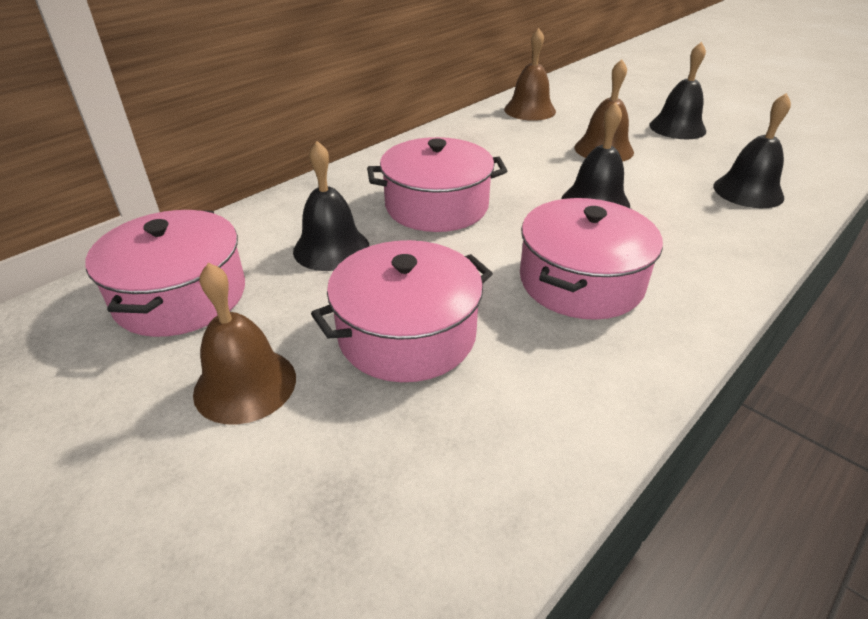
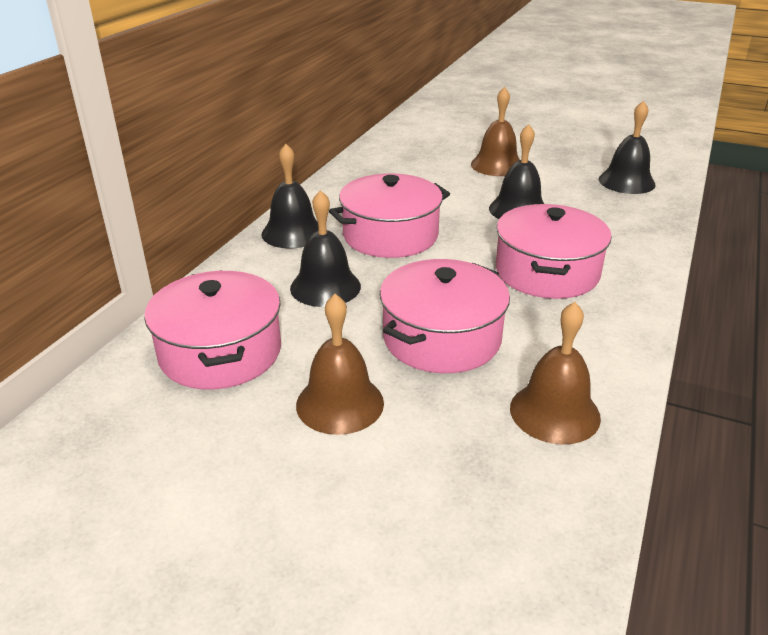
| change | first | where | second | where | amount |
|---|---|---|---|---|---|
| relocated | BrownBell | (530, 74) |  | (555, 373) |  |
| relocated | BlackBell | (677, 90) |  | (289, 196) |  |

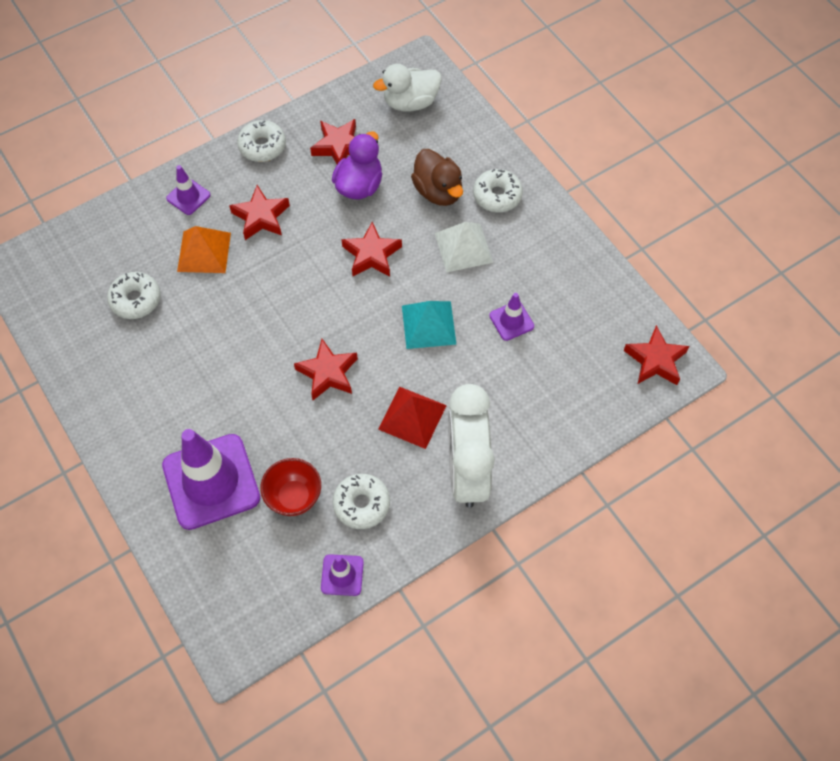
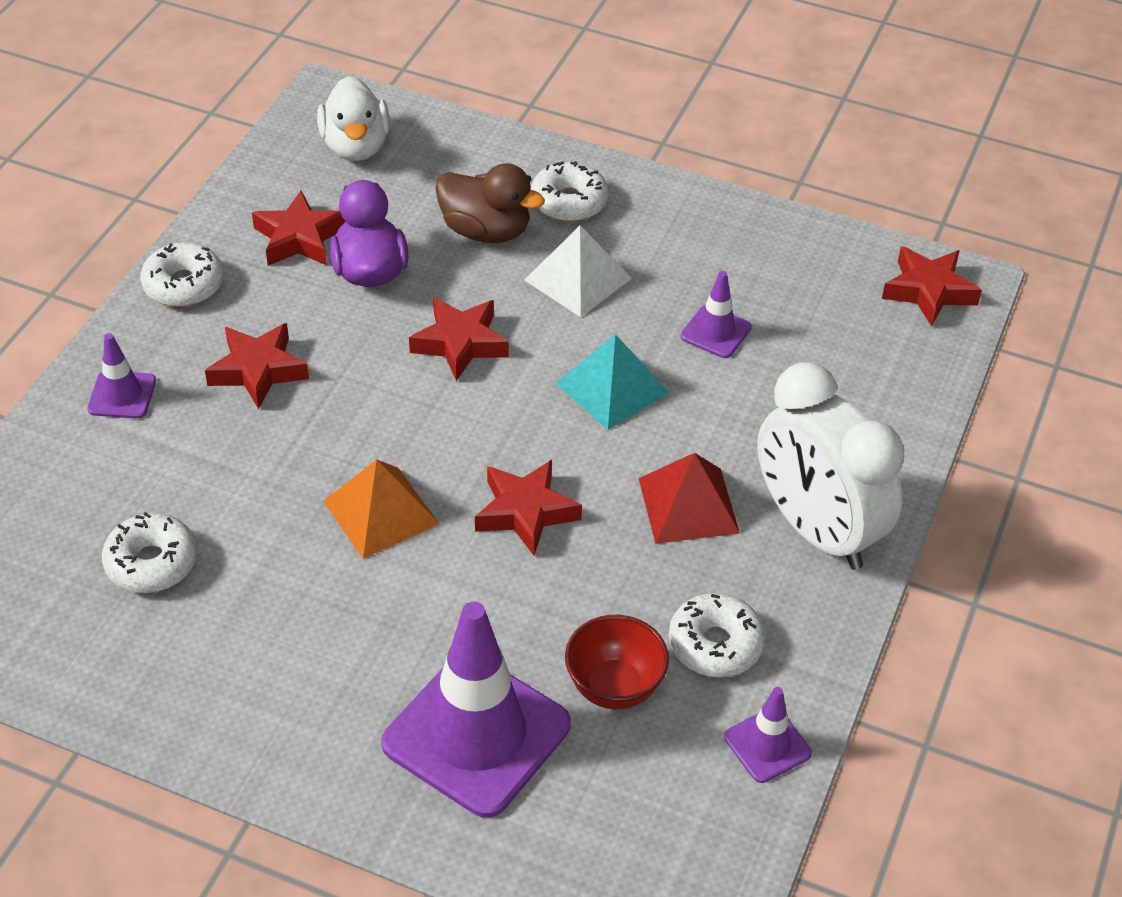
| change | first | where | second | where | amount |
|---|---|---|---|---|---|
| spun | WhiteDuck | (407, 88) |  | (353, 118) | 45 degrees counterclockwise |
| relocated | OrangePyramid | (204, 249) |  | (381, 509) |  |

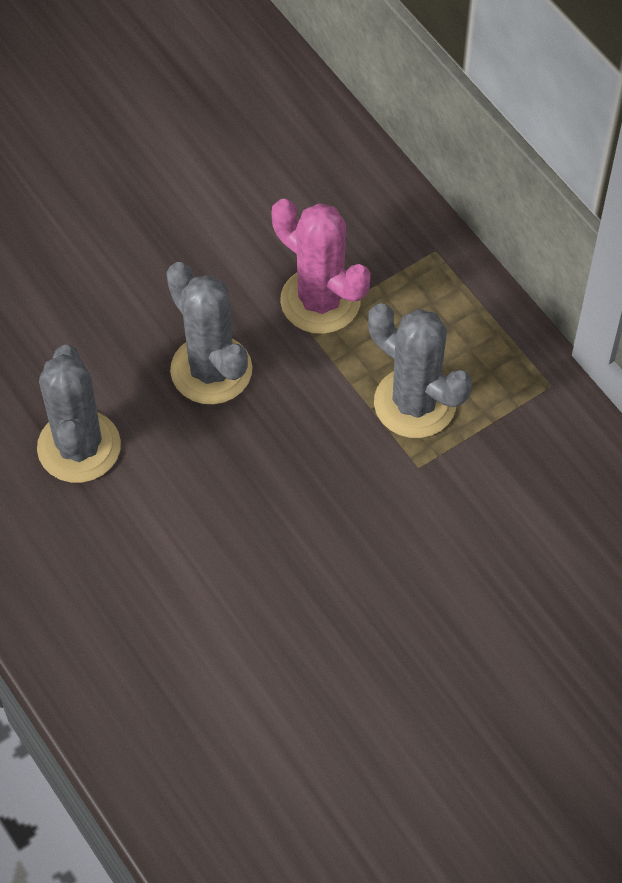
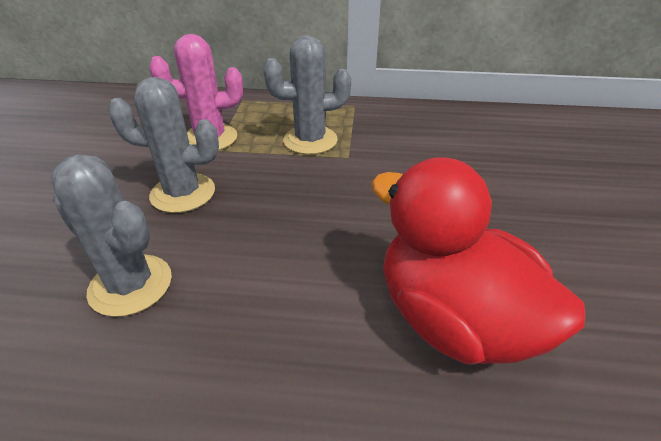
| change | first | where | second | where | amount |
|---|---|---|---|---|---|
| appeared |  |  | RedDuck | (478, 261) |  |

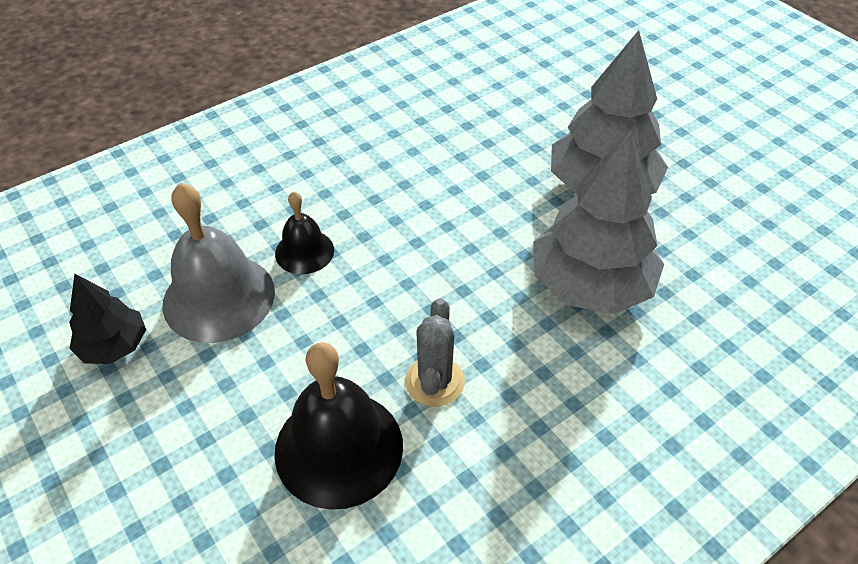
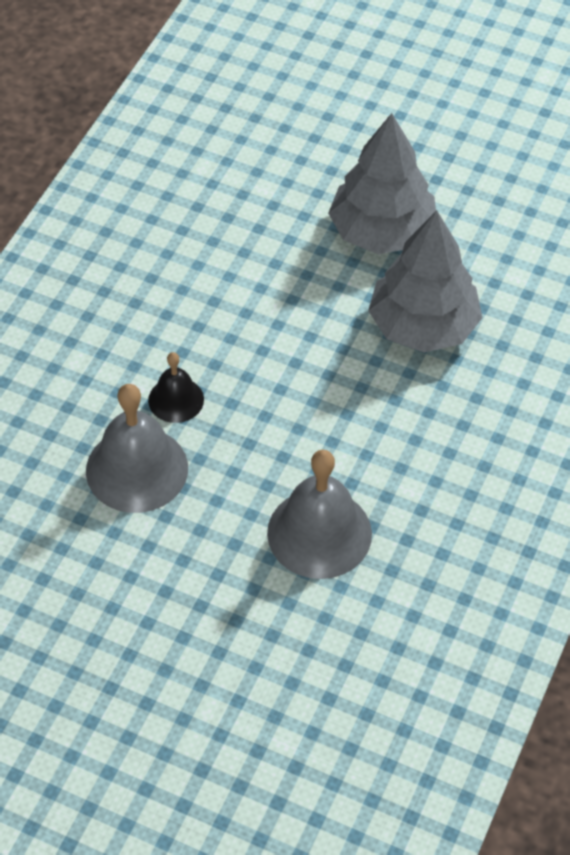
| change | first | where | second | where | amount |
|---|---|---|---|---|---|
| missing | BlackTree | (107, 318) |  |  |  |
| missing | GreyCactus | (435, 352) |  |  |  |
| colour | BlackBell | (338, 426) | GreyBell | (319, 514) |  |

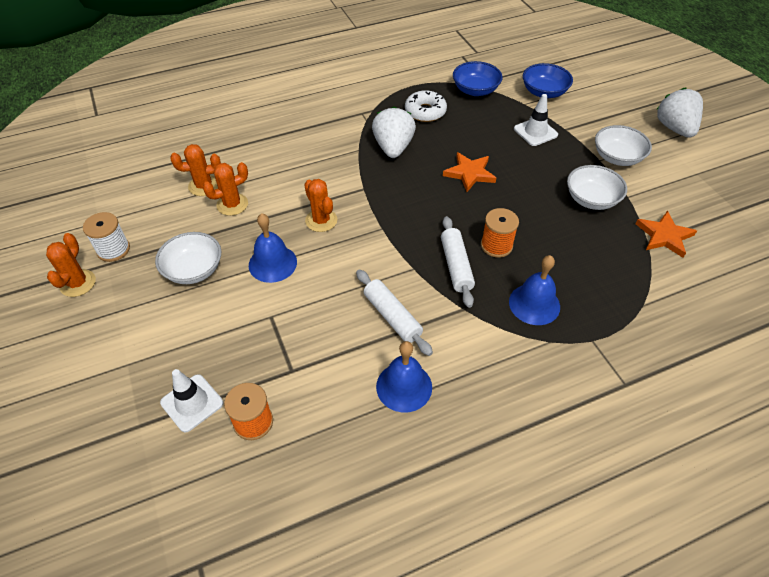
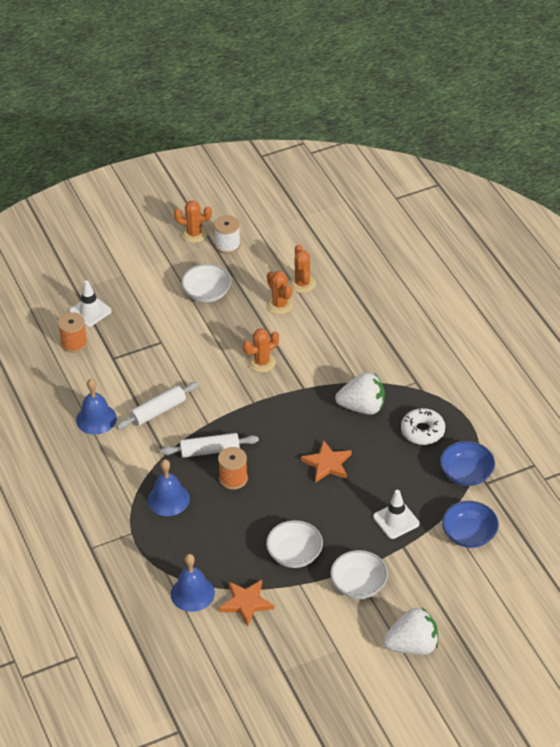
| change | first | where | second | where | amount |
|---|---|---|---|---|---|
| relocated | BlueBell | (273, 248) |  | (193, 583) |  |

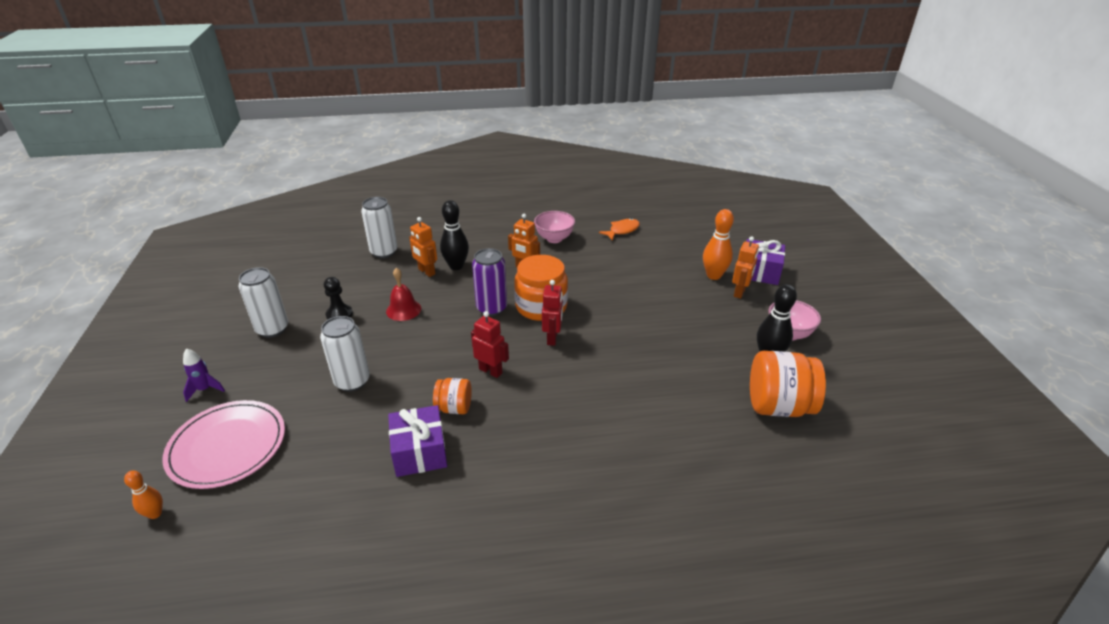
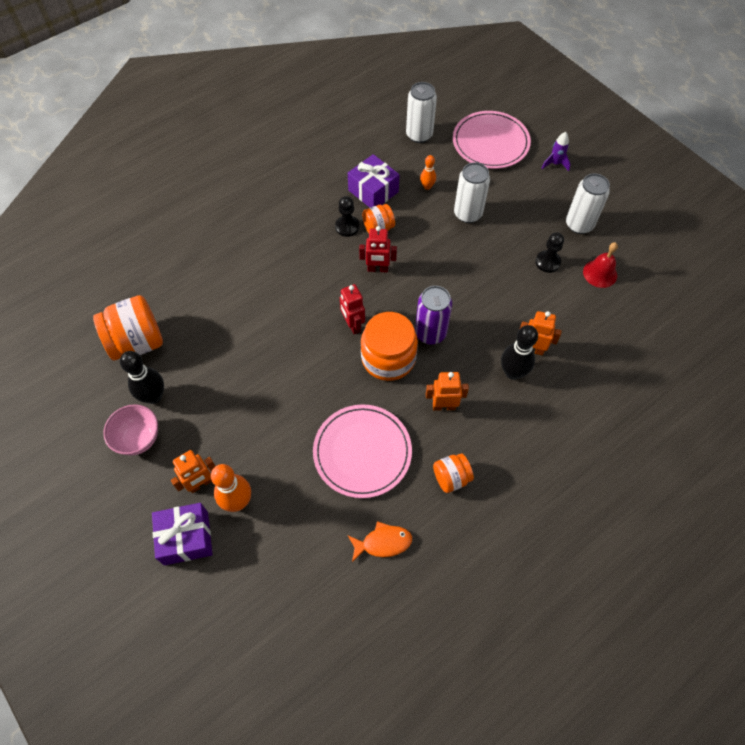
| change | first | where | second | where | amount |
|---|---|---|---|---|---|
| relocated | WhiteCan | (379, 227) |  | (421, 112) |  |
| exchanged | PinkBowl | (554, 227) | OrangeJar | (453, 473) |  |
| spun | OrangeFish | (619, 229) |  | (380, 541) | 120 degrees counterclockwise |
| spun | OrangeRobot | (745, 267) |  | (193, 471) | 120 degrees counterclockwise |
| relocated | RedBell | (403, 294) |  | (600, 265) |  |
| relocated | OrangeBowlingPin | (143, 494) |  | (428, 172) |  |
| appeared |  |  | BlackPawn | (347, 216) |  |
| appeared |  |  | PinkPlate | (362, 451) |  |

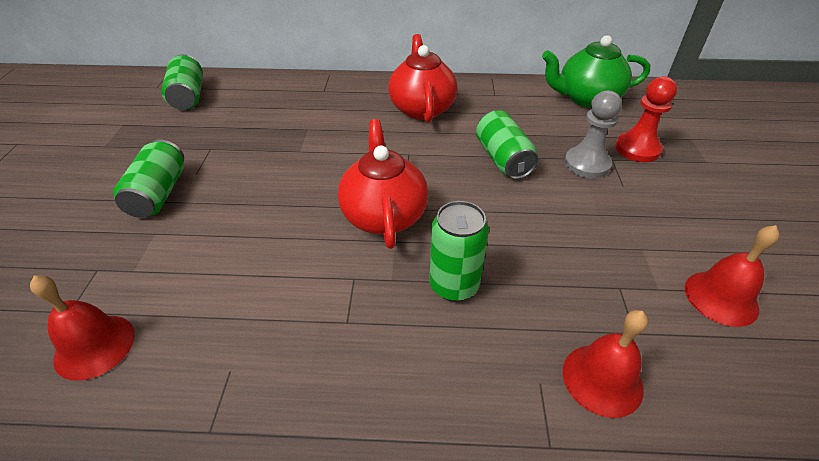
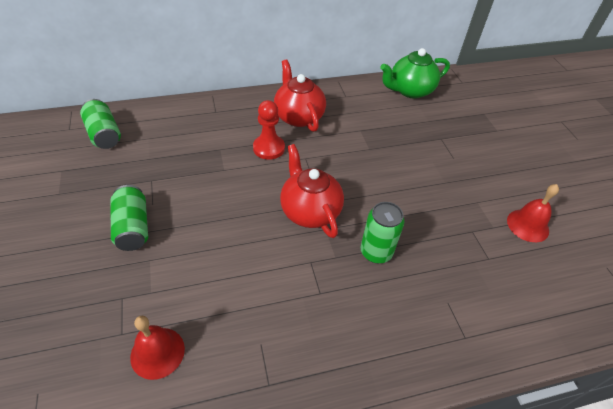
| change | first | where | second | where | amount |
|---|---|---|---|---|---|
| relocated | RedPawn | (646, 119) |  | (269, 130) |  |
| missing | GreyPawn | (593, 134) |  |  |  |
| missing | GreenCan | (507, 144) |  |  |  |
| missing | RedBell | (605, 364) |  |  |  |

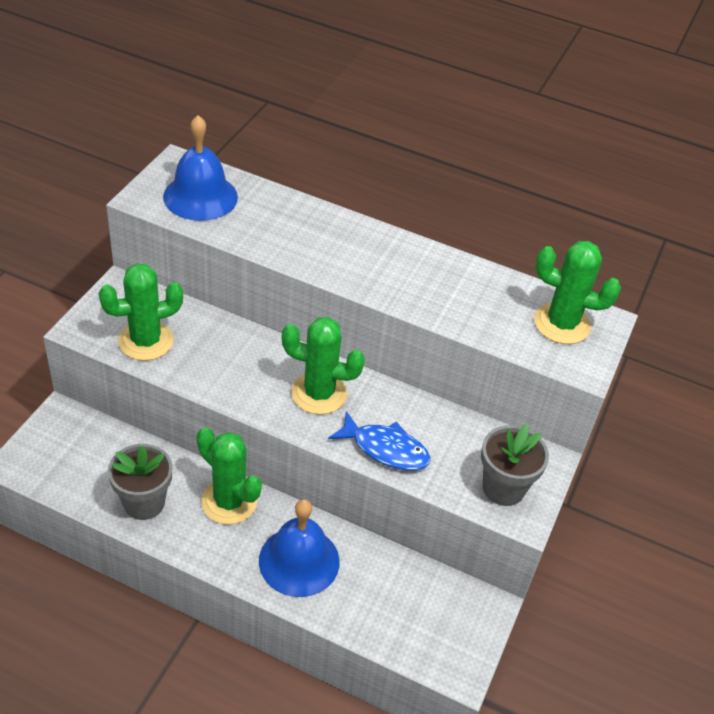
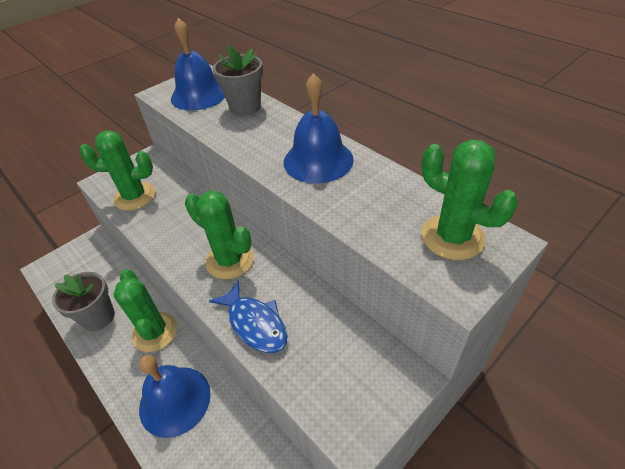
| change | first | where | second | where | amount |
|---|---|---|---|---|---|
| relocated | GreyFlowerPot | (515, 465) |  | (238, 80) |  |
| appeared |  |  | BlueBell | (319, 128) |  |

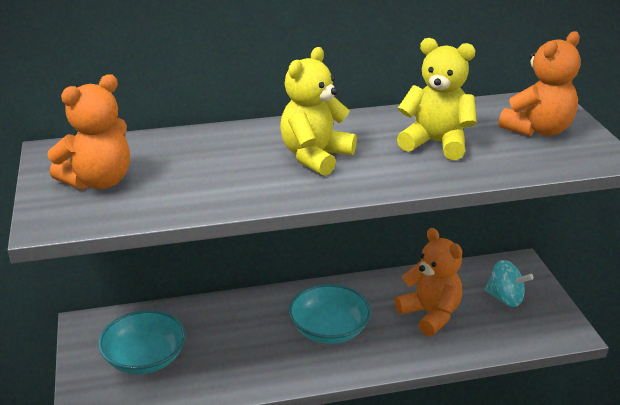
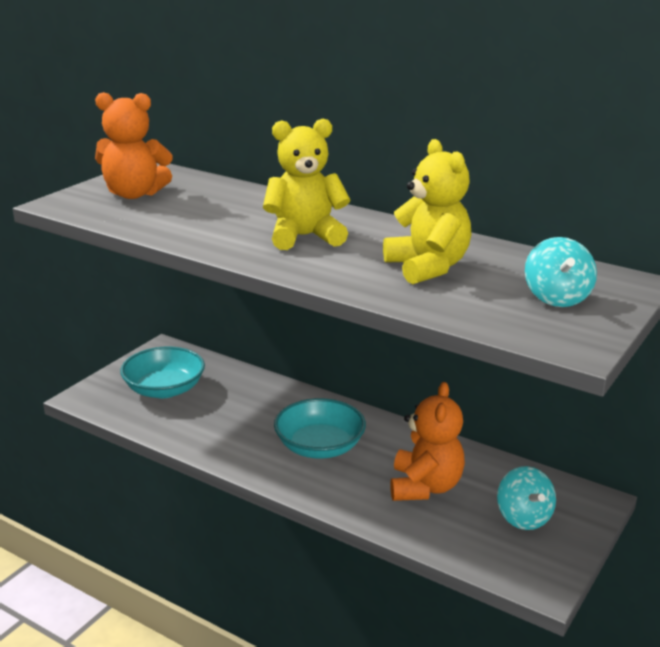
| change | first | where | second | where | amount |
|---|---|---|---|---|---|
| exchanged | OrangeTeddyBear | (540, 83) | TurquoiseSpinningTop | (561, 272) |  |

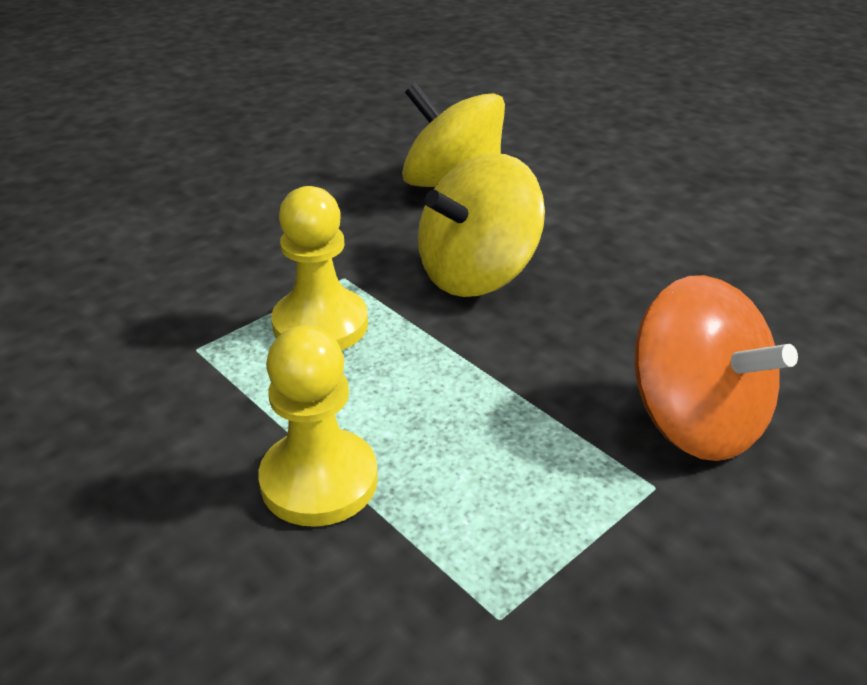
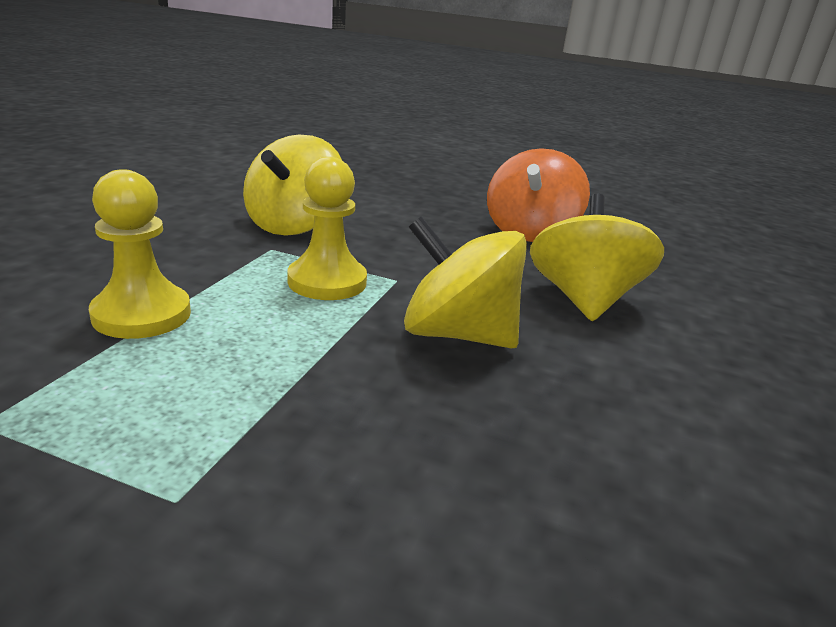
| change | first | where | second | where | amount |
|---|---|---|---|---|---|
| relocated | OrangeSpinningTop | (716, 368) |  | (538, 195) |  |
| appeared |  |  | YellowSpinningTop | (292, 185) |  |

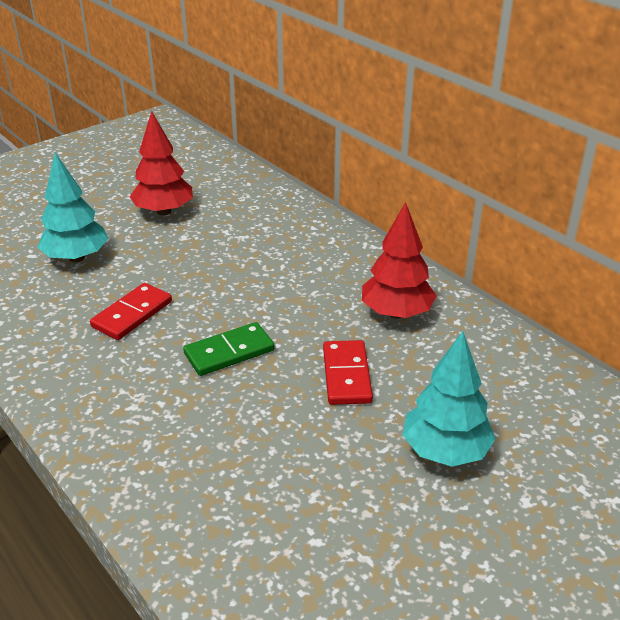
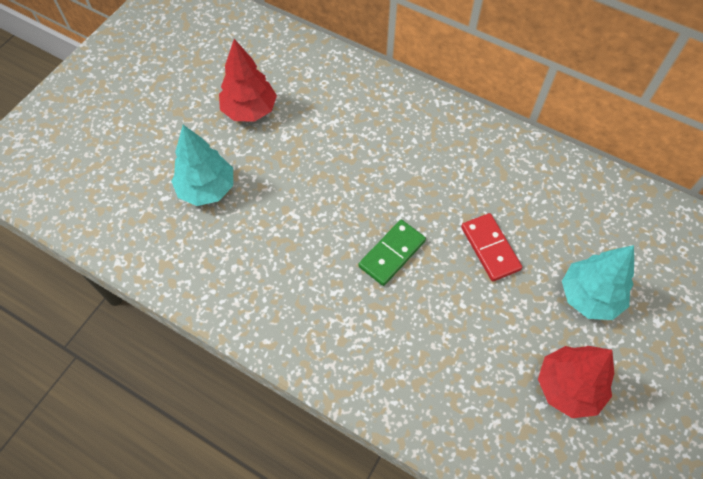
| change | first | where | second | where | amount |
|---|---|---|---|---|---|
| relocated | RedTree | (399, 260) |  | (576, 382) |  |
| missing | RedDomino | (131, 311) |  |  |  |

